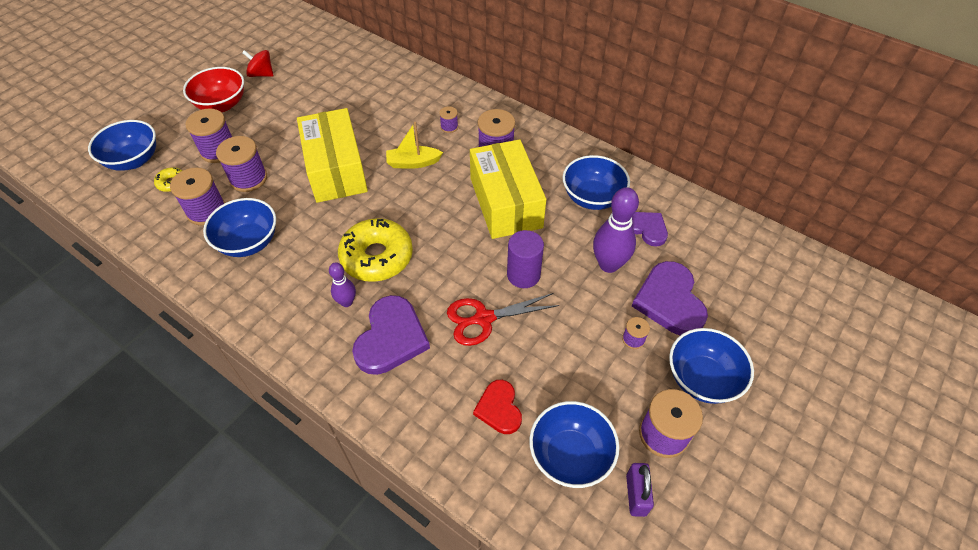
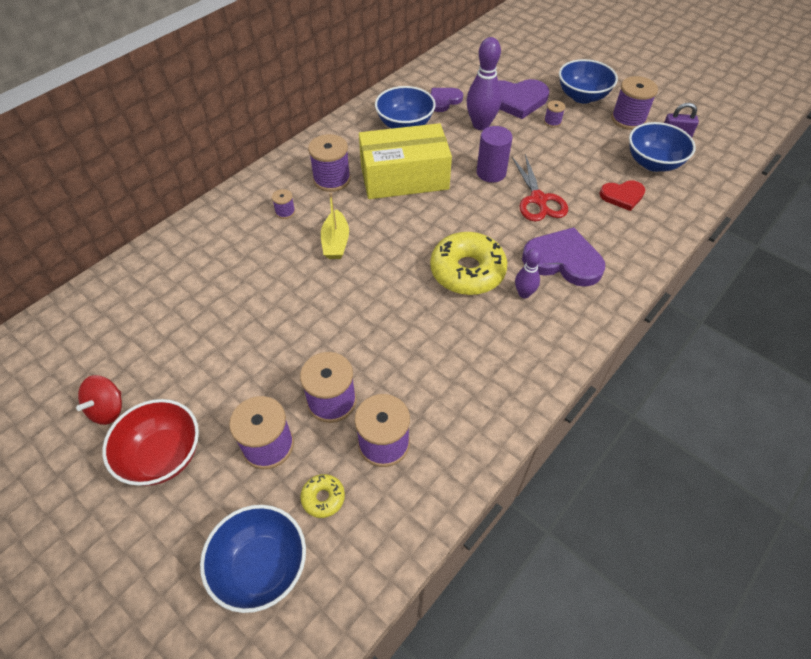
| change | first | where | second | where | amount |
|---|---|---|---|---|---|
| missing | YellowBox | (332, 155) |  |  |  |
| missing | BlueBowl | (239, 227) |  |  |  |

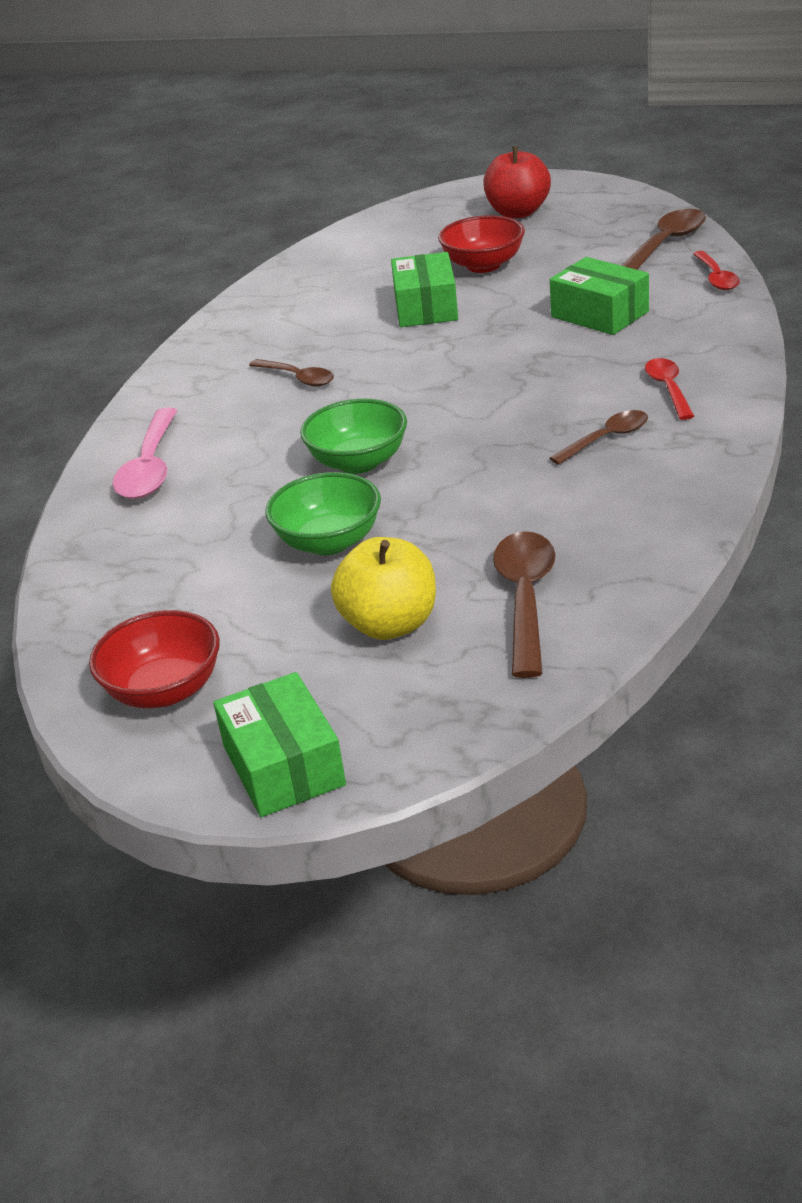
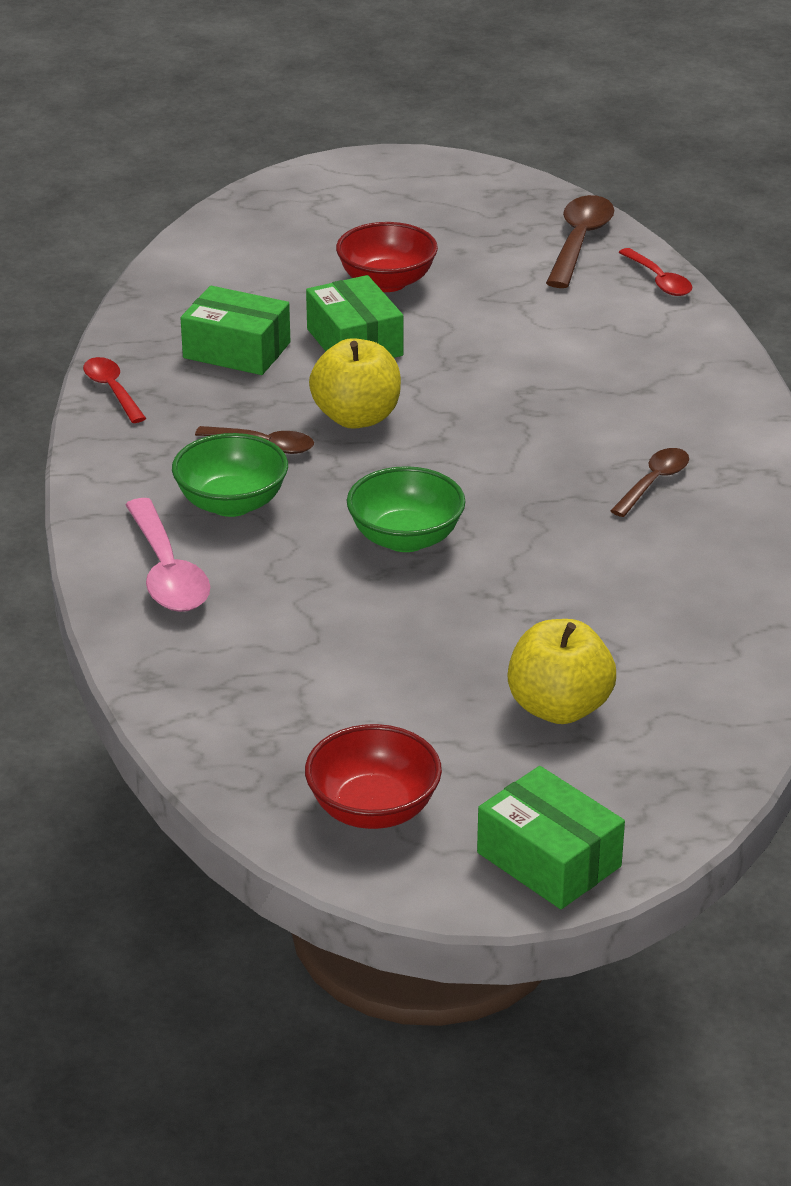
| change | first | where | second | where | amount |
|---|---|---|---|---|---|
| missing | RedApple | (517, 182) |  |  |  |
| relocated | GreenBox | (599, 296) |  | (235, 330) |  |
| relocated | RedSpoon | (669, 389) |  | (114, 390) |  |
| relocated | GreenBowl | (323, 513) |  | (230, 475) |  |
| missing | BrownSpoon | (524, 604) |  |  |  |
| appeared |  |  | YellowApple | (355, 383) |  |

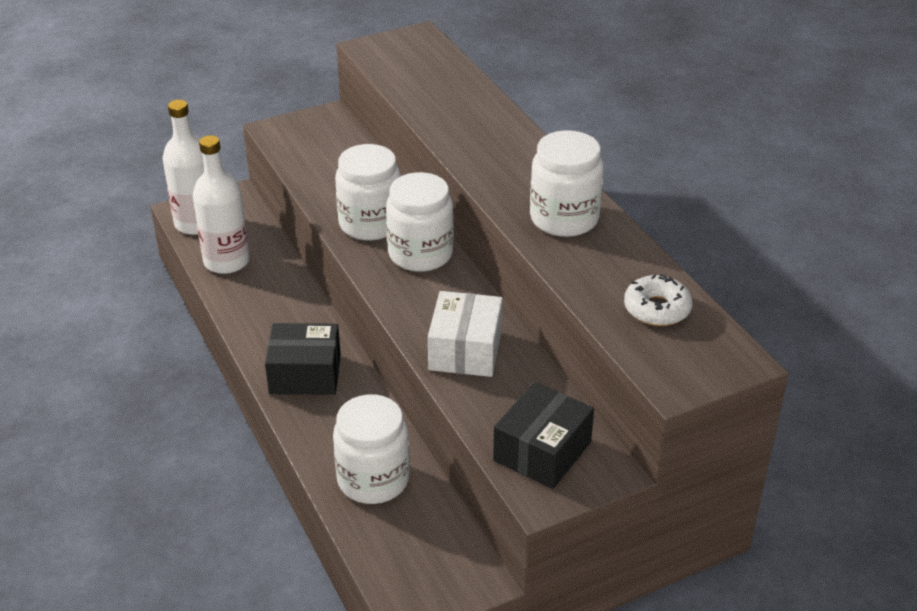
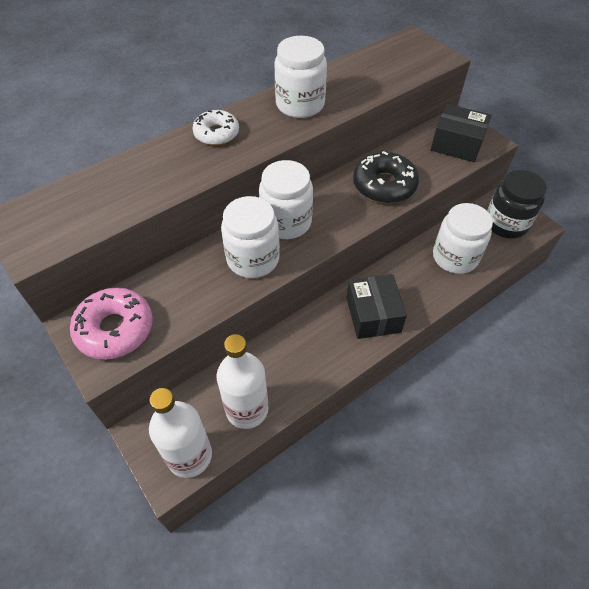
| change | first | where | second | where | amount |
|---|---|---|---|---|---|
| relocated | WhiteDonut | (658, 300) |  | (215, 127) |  |
| exchanged | WhiteBox | (465, 334) | BlackDonut | (386, 177) |  |
| appeared |  |  | BlackJar | (517, 204) |  |
| appeared |  |  | PinkDonut | (111, 324) |  |

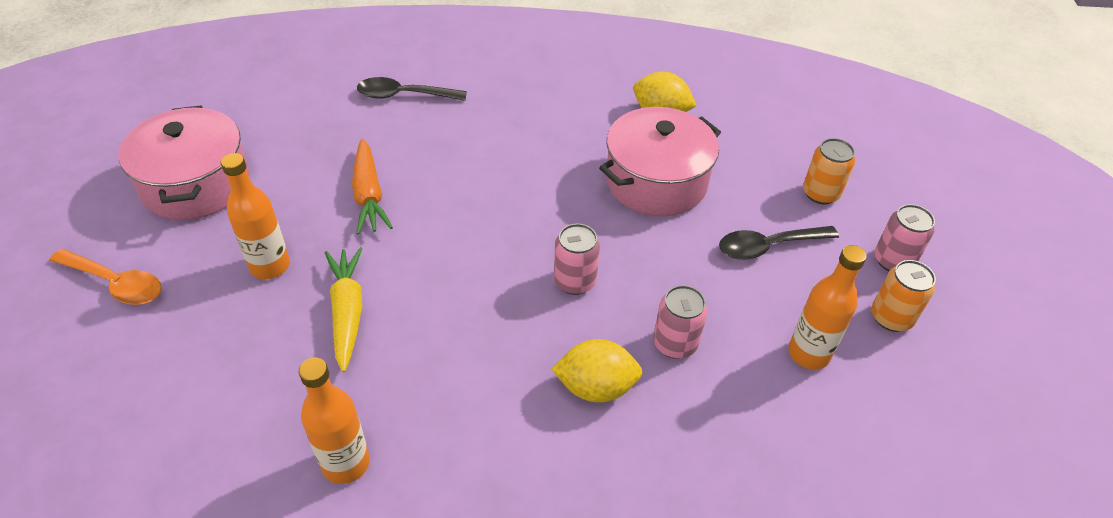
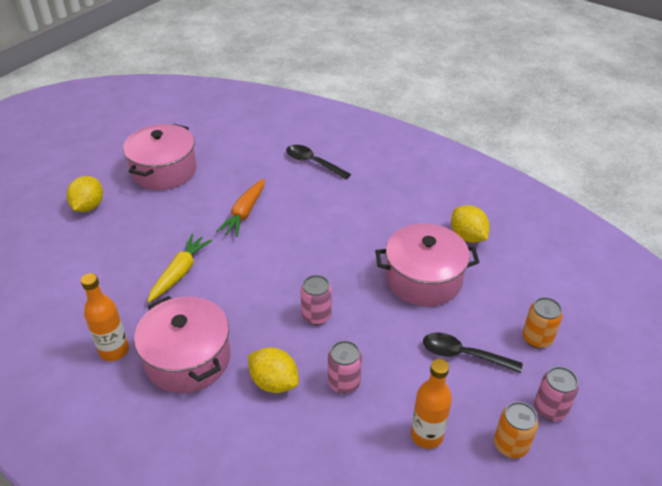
| change | first | where | second | where | amount |
|---|---|---|---|---|---|
| missing | OrangeBottle | (255, 216) |  |  |  |
| exchanged | OrangeSpoon | (105, 277) | YellowLemon | (84, 194) |  |
| appeared |  |  | PinkPot | (182, 344) |  |

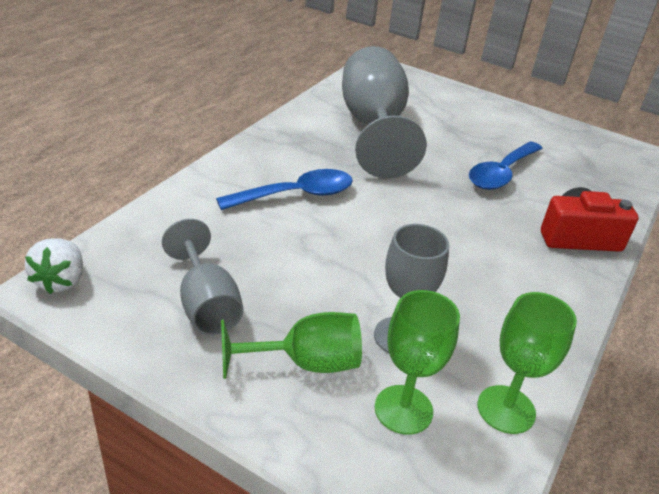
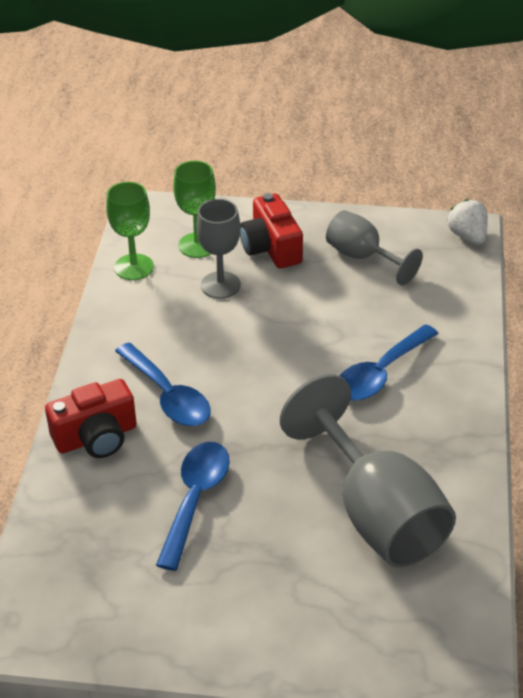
| change | first | where | second | where | amount |
|---|---|---|---|---|---|
| exchanged | GreenGoblet | (291, 345) | RedCamera | (271, 230) |  |
| appeared |  |  | BlueSpoon | (163, 384) |  |

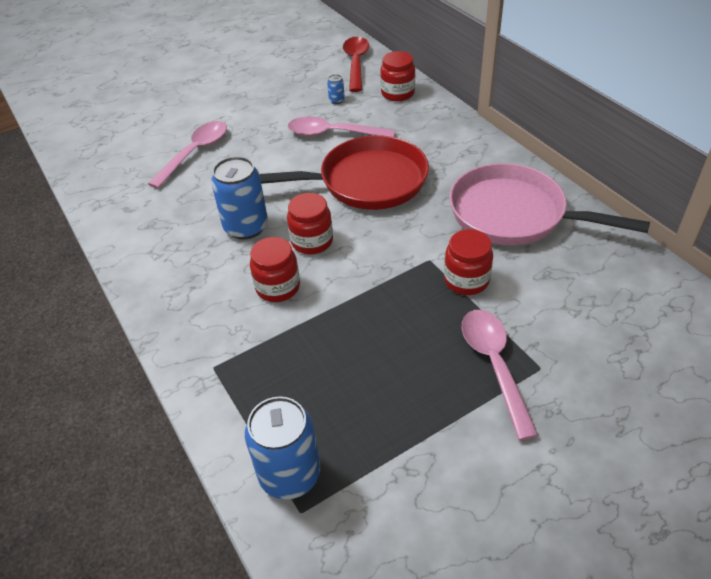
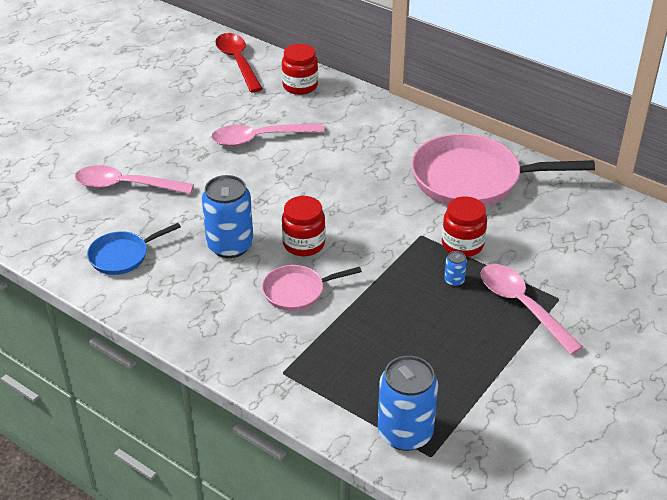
| change | first | where | second | where | amount |
|---|---|---|---|---|---|
| relocated | BlueCan | (336, 89) |  | (455, 269) |  |
| spun | PinkSpoon | (187, 155) |  | (134, 179) | 90 degrees counterclockwise |
| missing | RedPan | (344, 172) |  |  |  |
| exchanged | RedJar | (275, 269) | PinkPan | (312, 288) |  |
| appeared |  |  | BluePan | (134, 249) |  |

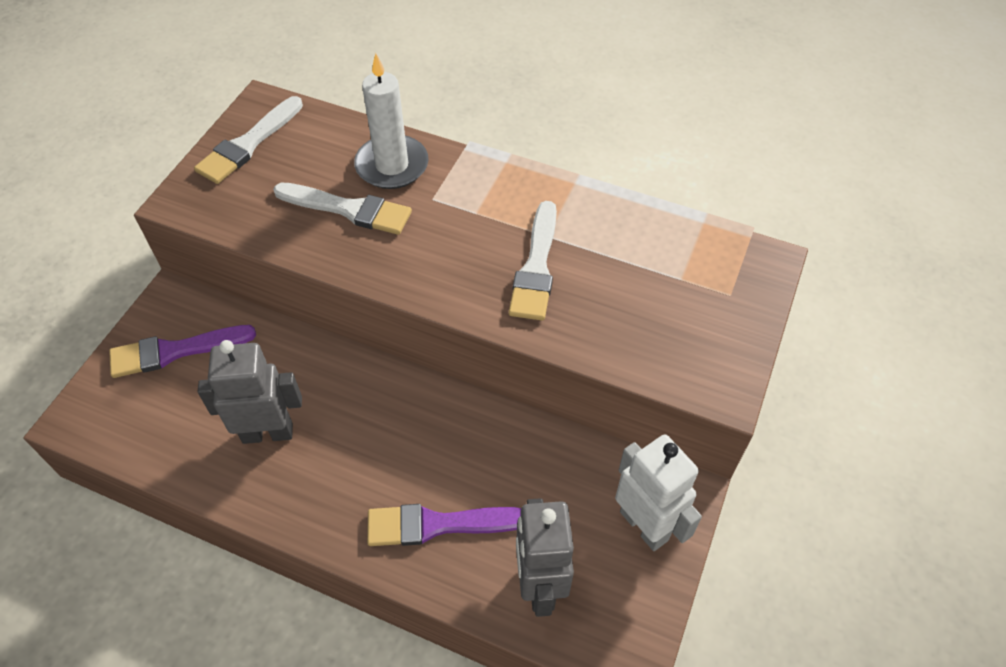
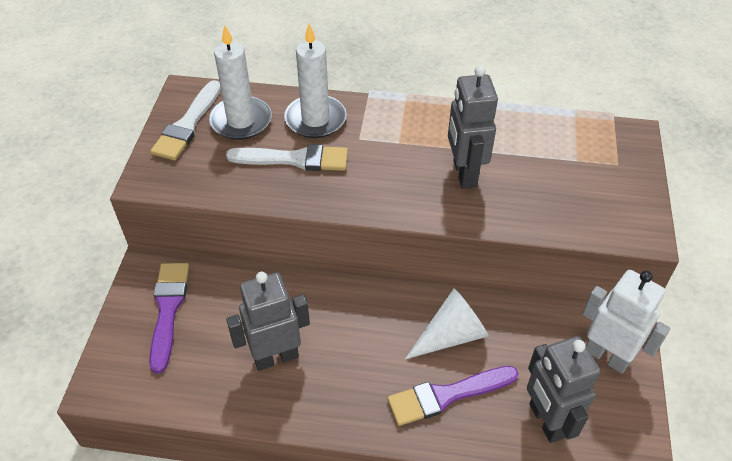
| change | first | where | second | where | amount |
|---|---|---|---|---|---|
| exchanged | WhiteBrush | (533, 261) | GreyRobot | (473, 126) |  |
| spun | PurpleBrush | (182, 351) |  | (169, 318) | 120 degrees clockwise |
| appeared |  |  | WhiteCandle | (240, 82) |  |
| appeared |  |  | WhiteCone | (447, 323) |  |

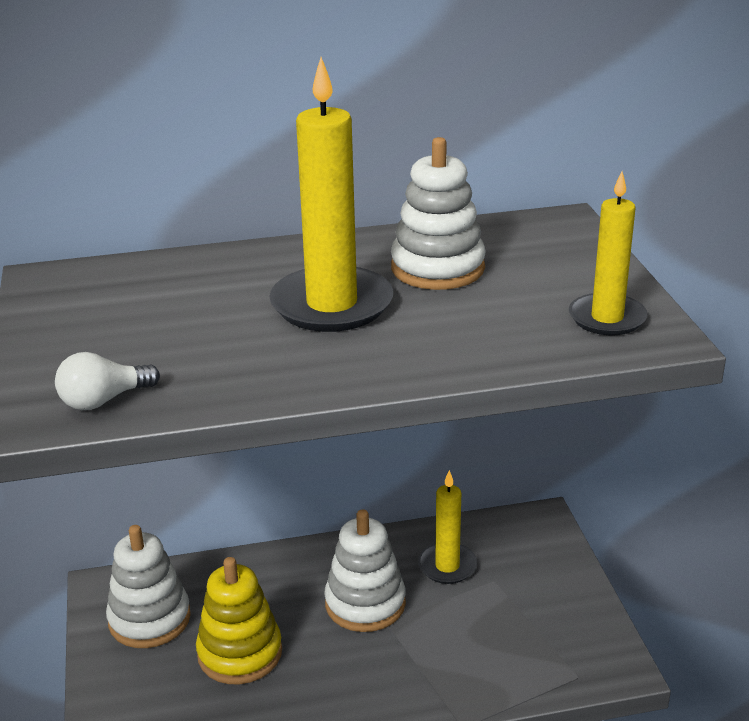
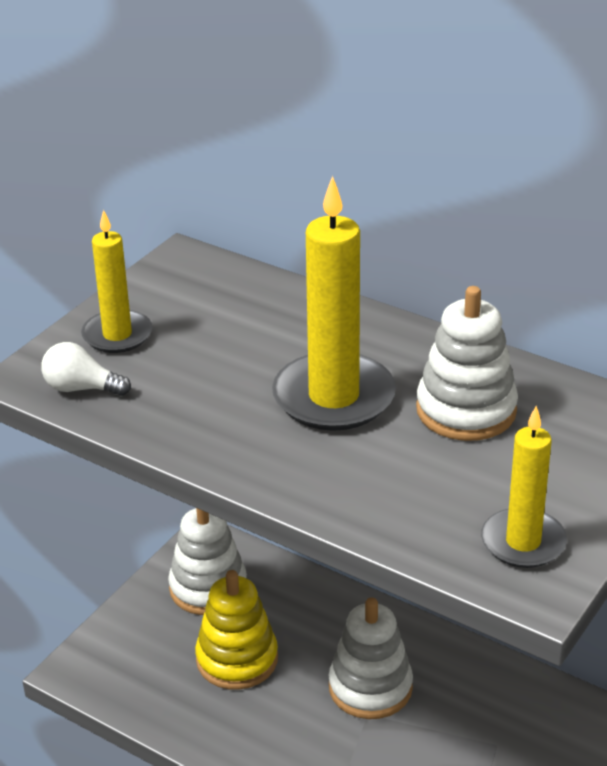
| change | first | where | second | where | amount |
|---|---|---|---|---|---|
| relocated | YellowCandle | (447, 527) |  | (116, 281) |  |

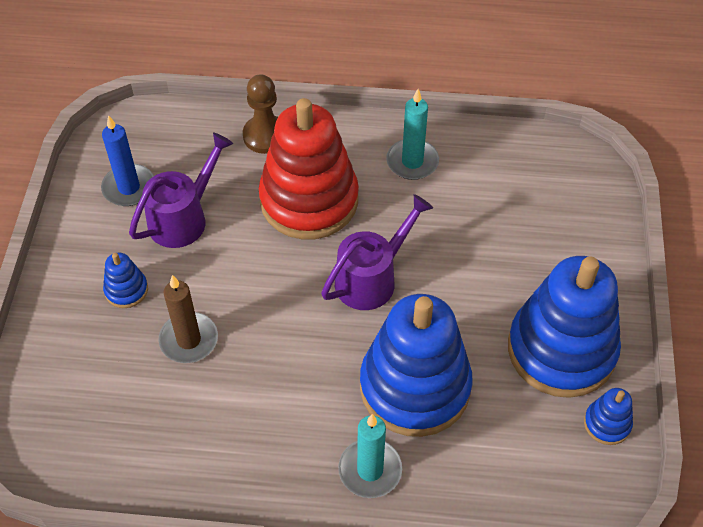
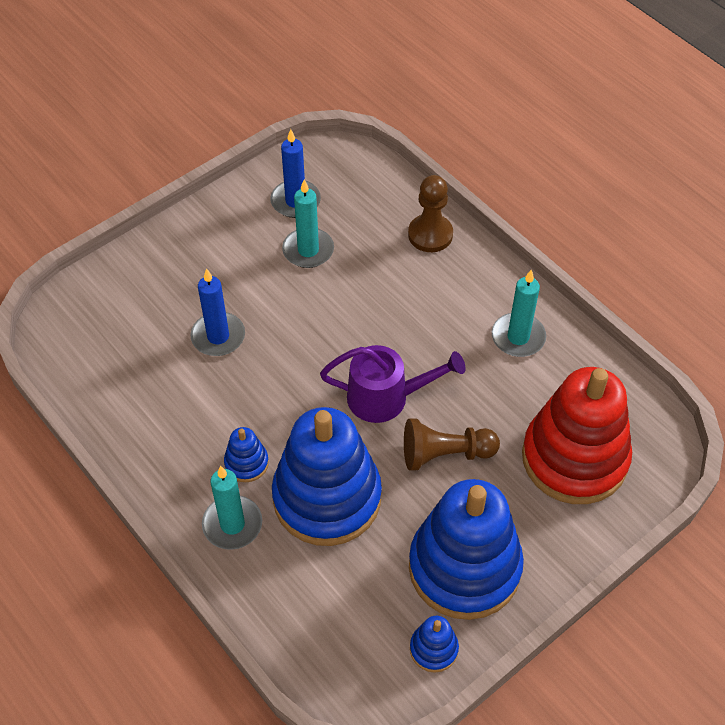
| change | first | where | second | where | amount |
|---|---|---|---|---|---|
| relocated | RedStackingToy | (309, 168) |  | (577, 435) |  |
| exchanged | PurpleWateringCan | (181, 190) | TurquoiseCandle | (308, 224) |  |
| relocated | BlueStackingToy | (125, 280) |  | (246, 454) |  |
| colour | BrownCandle | (188, 319) | BlueCandle | (217, 312) |  |
| appeared |  |  | BrownPawn | (452, 444) |  |

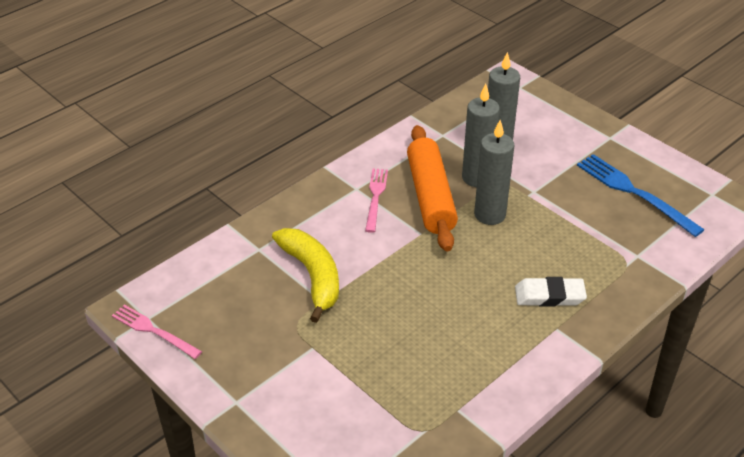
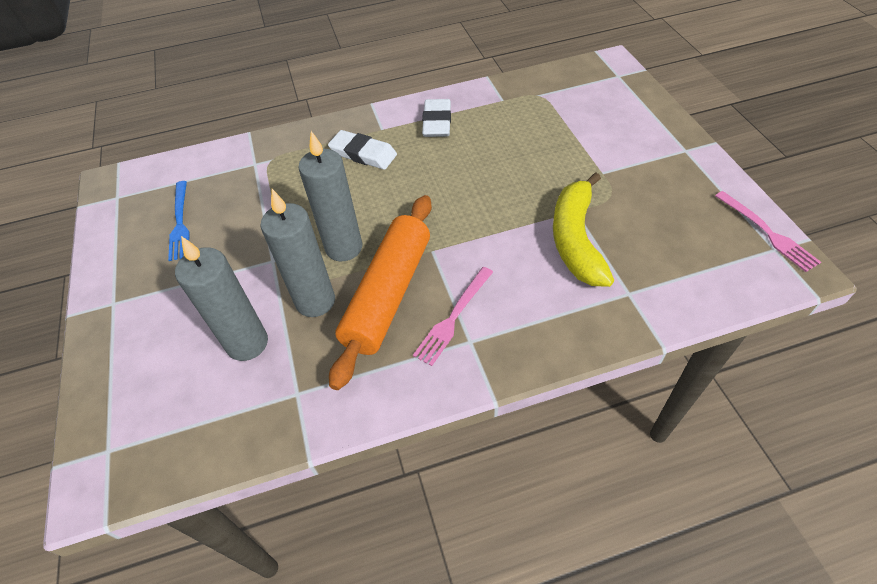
| change | first | where | second | where | amount |
|---|---|---|---|---|---|
| size | BlueFork | (641, 195) |  | (179, 221) | x0.64 |
| appeared |  |  | WhiteEraser | (436, 118) |  |

